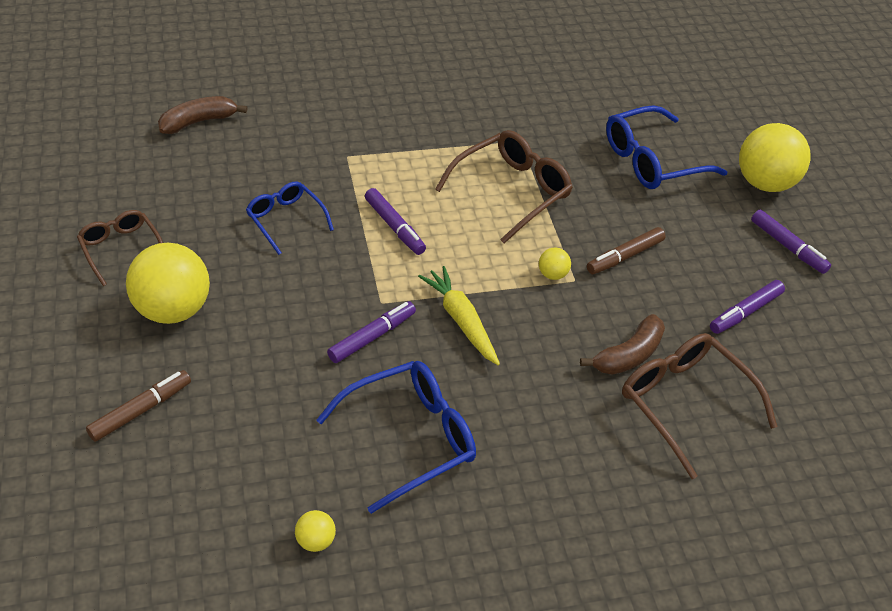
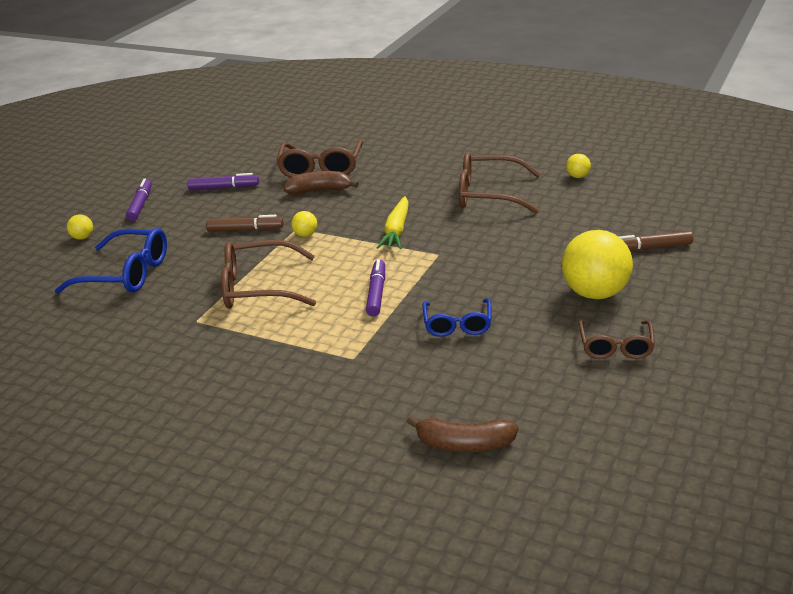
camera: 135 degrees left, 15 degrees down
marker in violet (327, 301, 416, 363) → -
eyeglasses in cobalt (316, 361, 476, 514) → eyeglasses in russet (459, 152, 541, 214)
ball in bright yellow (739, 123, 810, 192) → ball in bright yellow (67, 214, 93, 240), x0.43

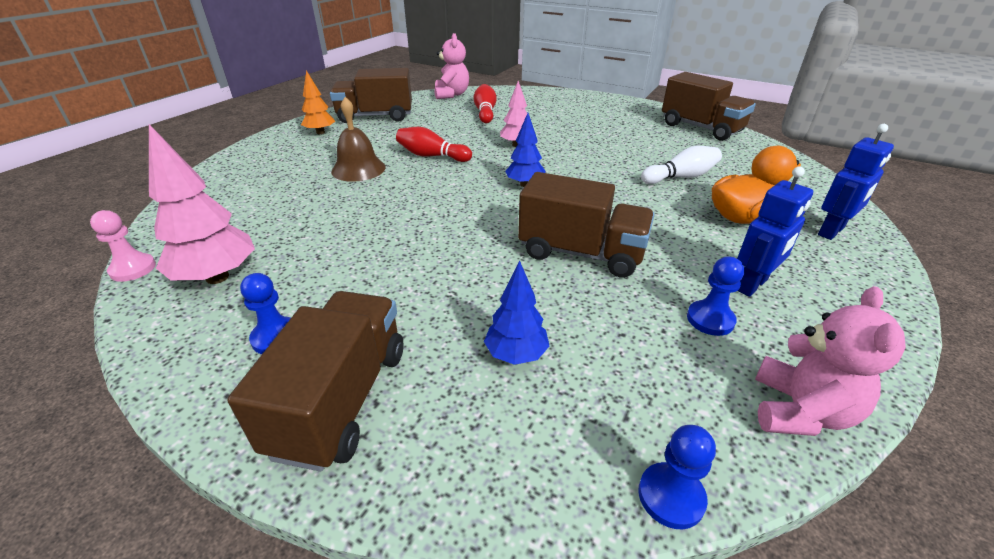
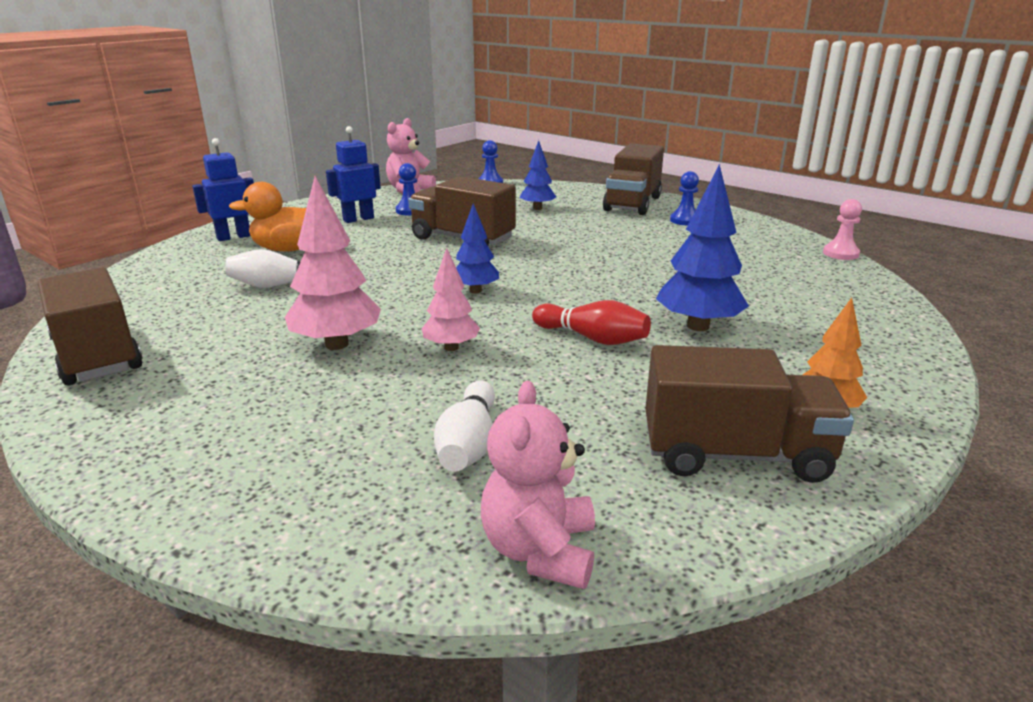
camera: 170 degrees left, 10 degrees down
tree in pink (149, 124, 255, 284) → tree in pink (285, 176, 381, 350), relocated
hand bell in russet (331, 97, 386, 182) → tree in cobalt (656, 164, 749, 331)
tenpin in crimson (474, 84, 497, 123) → tenpin in white (434, 380, 495, 472)

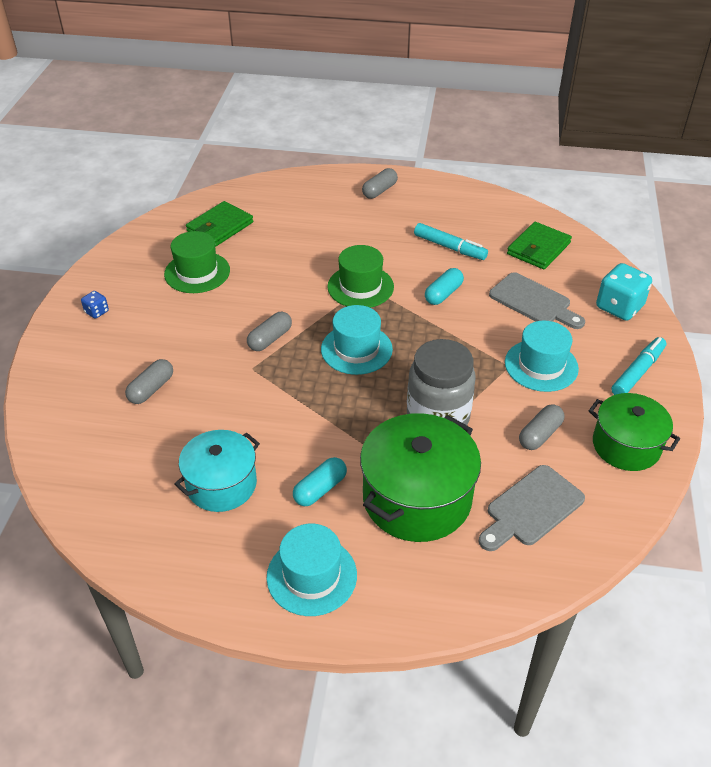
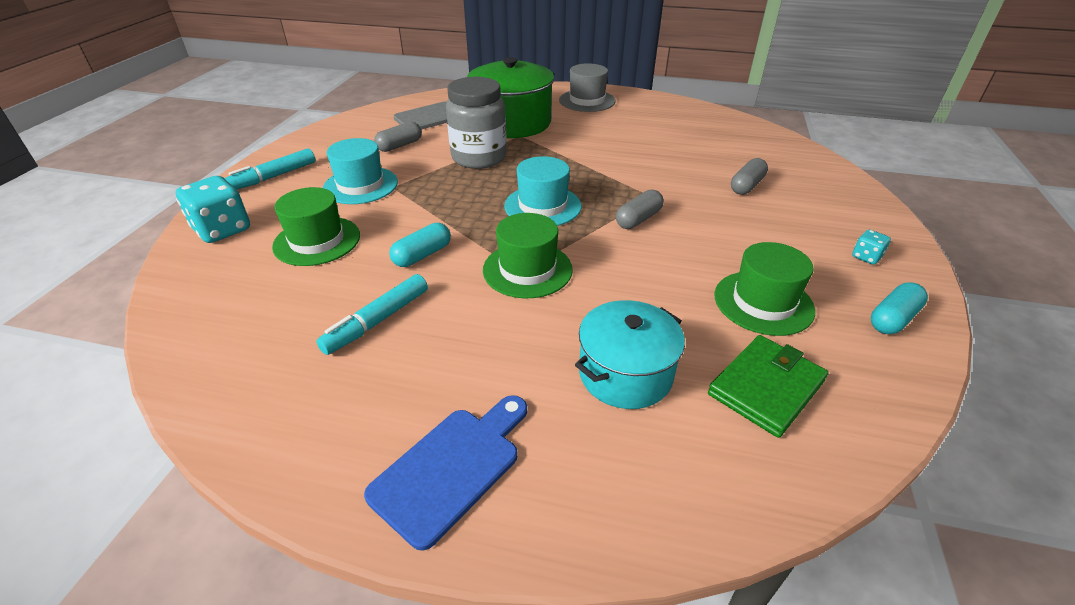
camera: 175 degrees left, 5 degrees down
card wallet in leaf-green (507, 222, 572, 270) → -
pot in leaf-green (589, 393, 680, 471) → -
pot in aqua (175, 430, 260, 512) → pot in aqua (575, 300, 685, 409), relocated
capsule in aqua (293, 457, 347, 506) → capsule in aqua (871, 282, 928, 334), relocated
capsule in ash-grey (362, 168, 398, 199) → chopping board in cobalt (364, 395, 527, 551)
chopping board in ash-grey (489, 272, 585, 329) → tall hat in leaf-green (272, 187, 360, 266)
die in cobalt (81, 291, 109, 319) → die in aqua (852, 230, 891, 265)
tall hat in aqua (267, 524, 357, 616) → tall hat in ash-grey (559, 63, 616, 112)
marker in aqua (414, 223, 488, 260) → marker in aqua (316, 274, 428, 355), 90 degrees counterclockwise

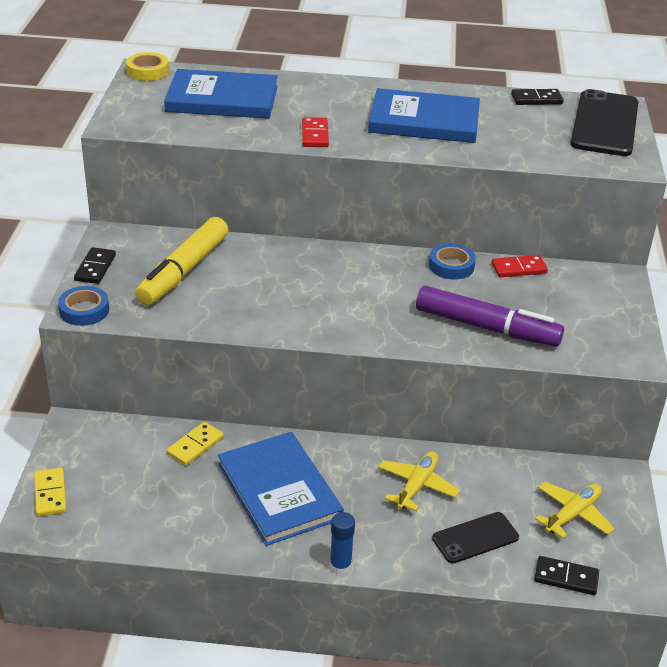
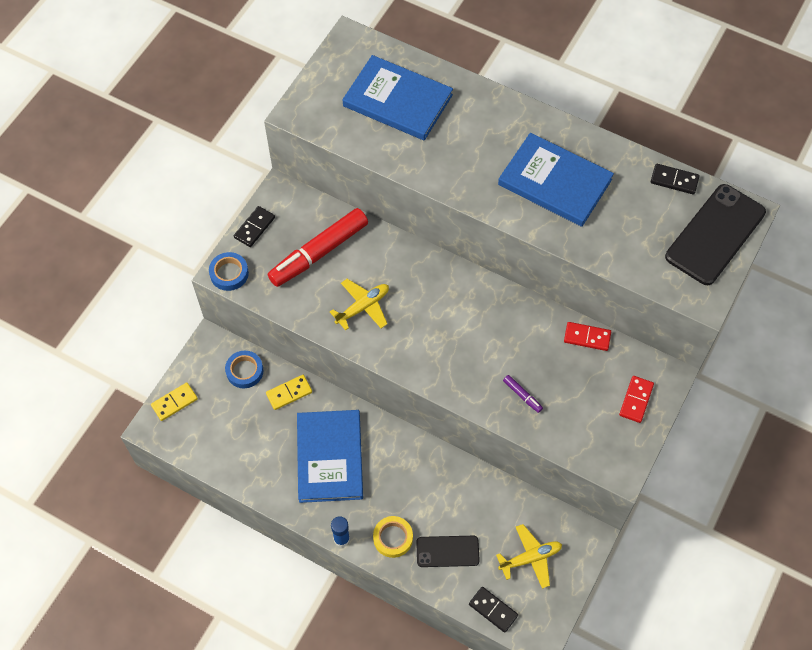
camera: 25 degrees right, 25 degrees up
roll of tape in bright yellow (126, 52, 169, 81) → roll of tape in bright yellow (373, 516, 413, 558), relocated
domino tile in crimson (302, 117, 329, 147) → domino tile in crimson (619, 376, 654, 423), relocated
toy plane in bright yellow (378, 451, 460, 511) → toy plane in bright yellow (330, 279, 389, 330), relocated
roll of tape in cobalt (429, 244, 476, 280) → roll of tape in cobalt (225, 351, 263, 388), relocated
marker in bright yellow (135, 217, 228, 305) → marker in crimson (268, 208, 368, 287)
domino tile in bright yellow (34, 468, 66, 516) → domino tile in bright yellow (151, 382, 198, 421), 45 degrees clockwise
marker in violet (416, 286, 564, 347) → marker in violet (503, 375, 543, 413), x0.40

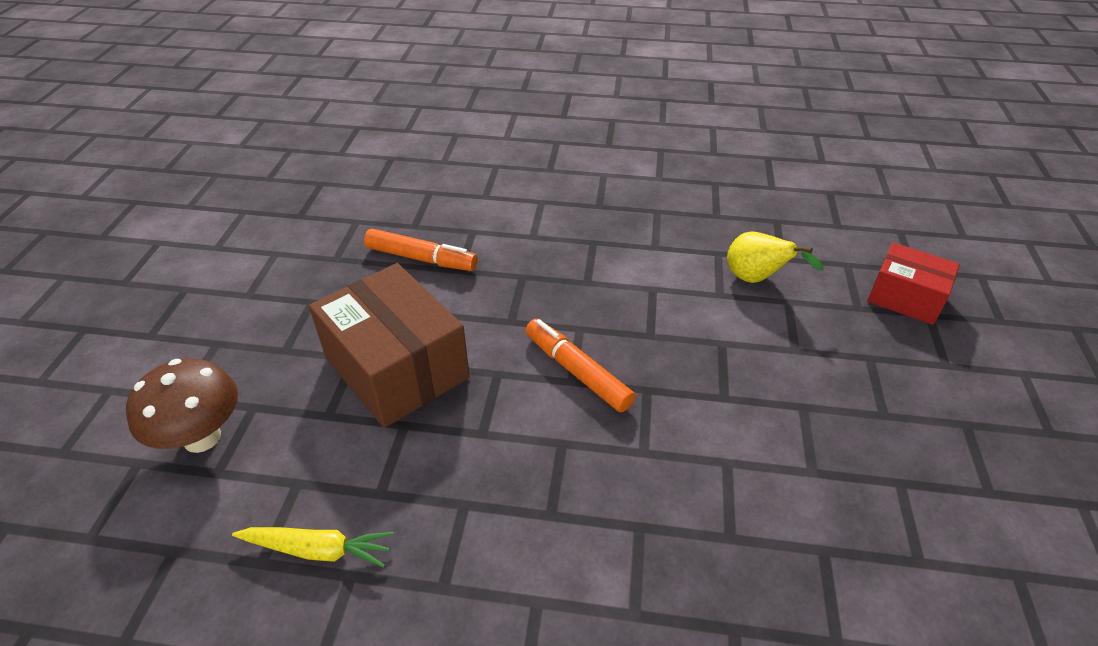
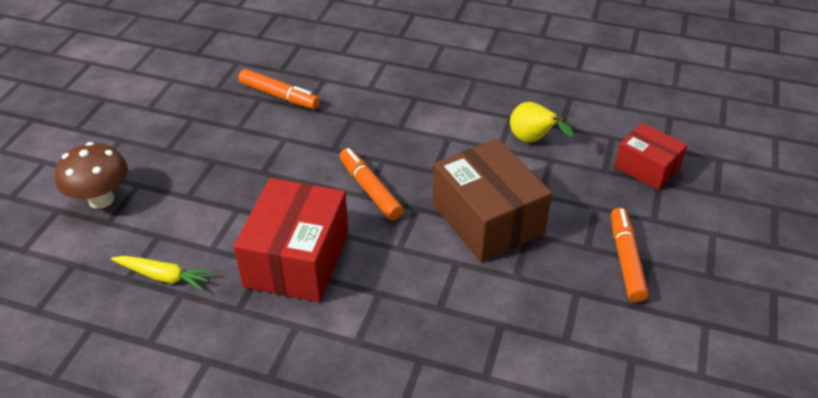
camera: 10 degrees right, 0 degrees up
- → package in crimson (233, 178, 349, 302)
- → marker in orange (611, 208, 649, 302)
package in russet (309, 263, 470, 428) → package in russet (433, 138, 552, 262), relocated

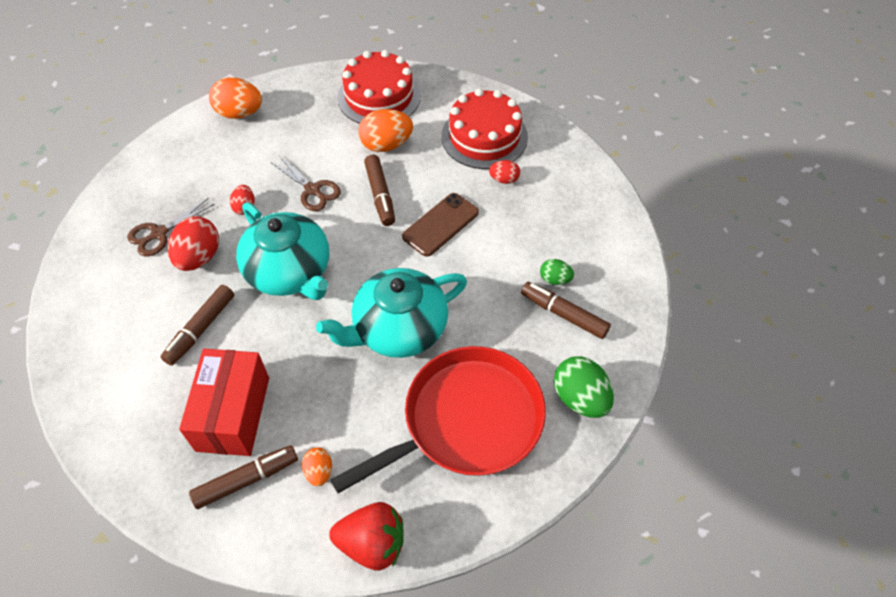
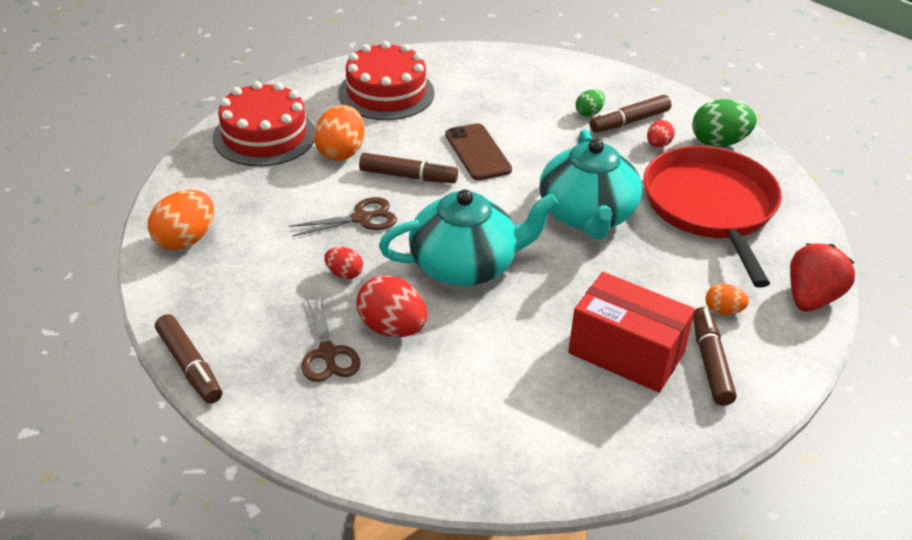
camera: 65 degrees left, 15 degrees down
marker in russet (160, 285, 234, 366) → marker in russet (155, 314, 222, 404), relocated
egg in crimson (489, 160, 520, 184) → egg in crimson (647, 120, 675, 148), relocated

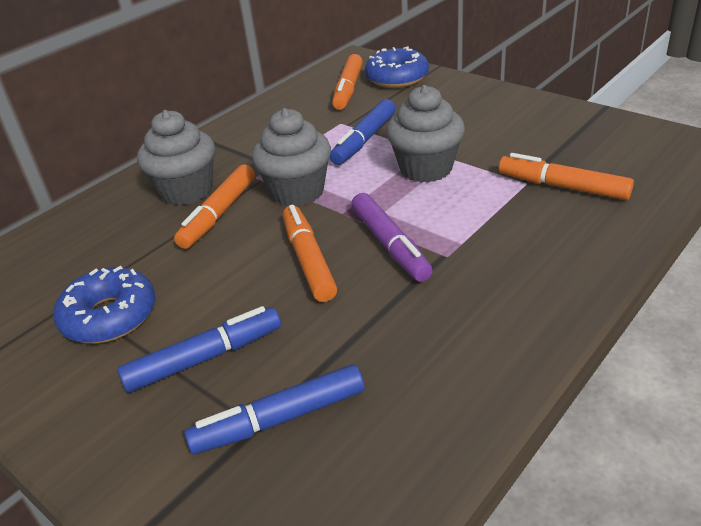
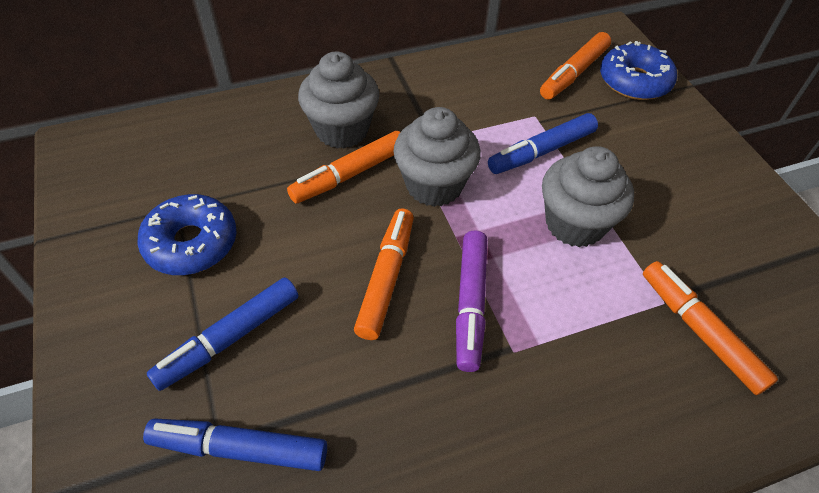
camera: 25 degrees right, 15 degrees up
marker in cobalt (117, 306, 281, 393) → marker in cobalt (147, 277, 299, 391), 135 degrees clockwise

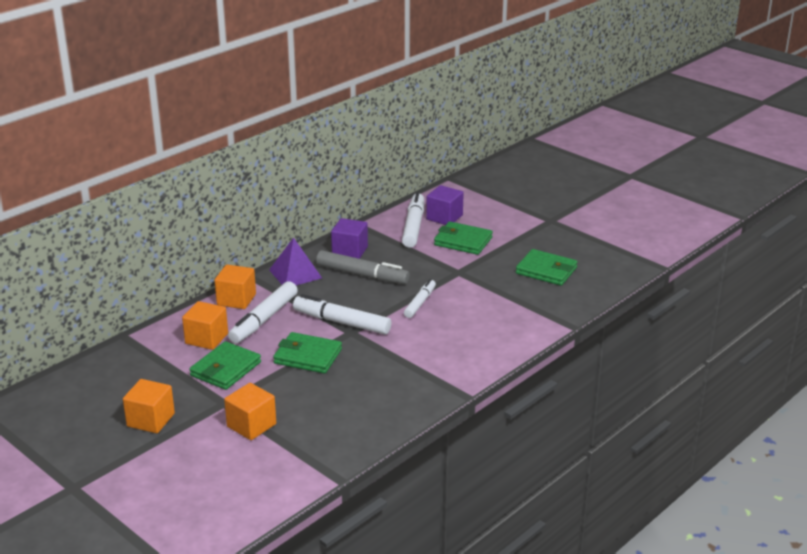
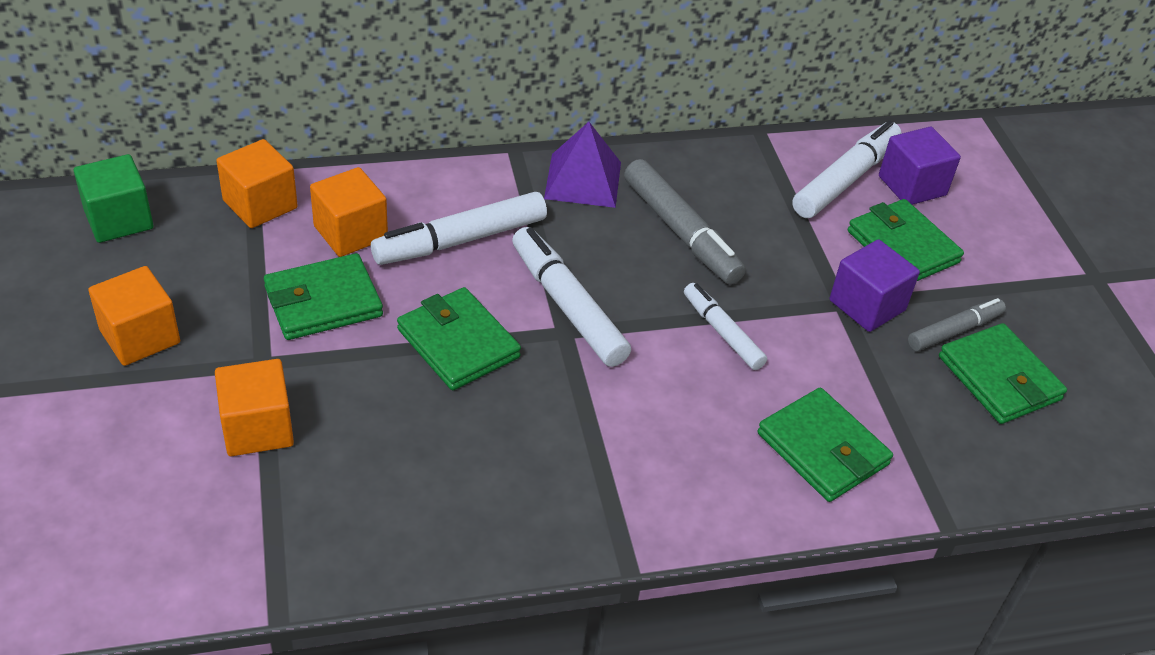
camera: 30 degrees right, 15 degrees up
- → block in leaf-green (74, 154, 154, 243)
- → card wallet in leaf-green (757, 388, 893, 502)
- → marker in ash-grey (908, 298, 1006, 351)
block in orange (214, 265, 256, 309) → block in orange (216, 139, 298, 228), relocated
block in violet (331, 218, 368, 259) → block in violet (830, 239, 920, 332), relocated
marker in white (404, 279, 436, 318) → marker in white (684, 283, 767, 370), 90 degrees counterclockwise

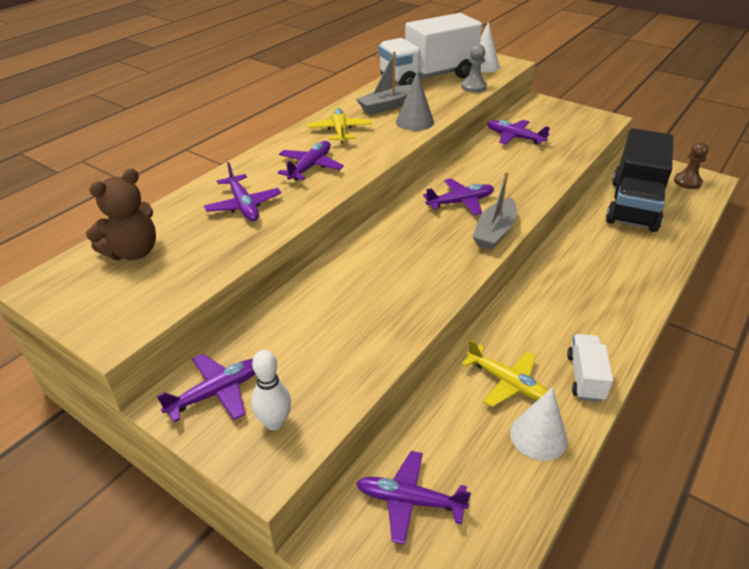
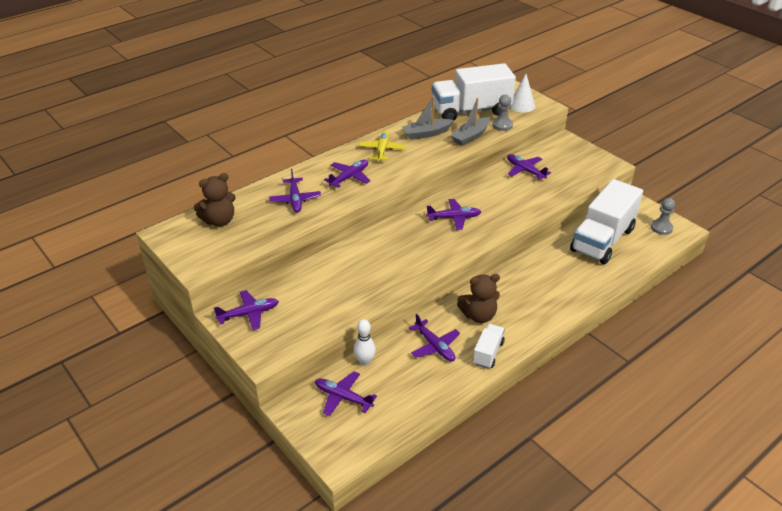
camera: 15 degrees right, 0 degrees up
cone in ash-grey (396, 72, 434, 131) → -
cone in white (510, 387, 568, 461) → -
- → teddy bear in russet (457, 274, 500, 323)
tenpin in white (251, 350, 291, 430) → tenpin in white (354, 319, 376, 366), relocated
toy boat in ash-grey (473, 172, 517, 250) → toy boat in ash-grey (450, 98, 490, 146), relocated
toy plane in bright yellow (462, 339, 548, 407) → toy plane in violet (408, 314, 460, 362)
truck in jet-black (606, 128, 673, 232) → truck in white (570, 179, 643, 264)
pawn in russet (674, 142, 709, 189) → pawn in ash-grey (651, 198, 675, 235)

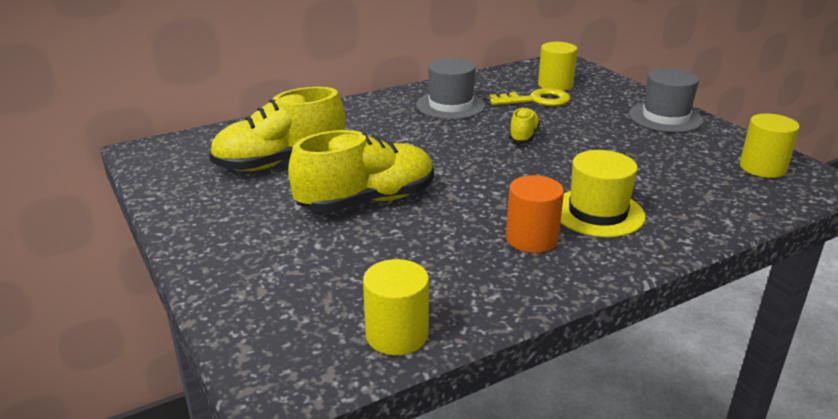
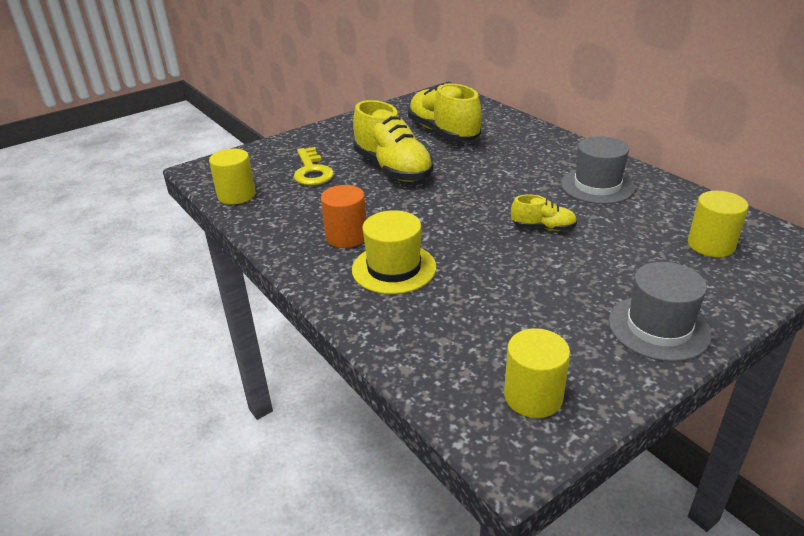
camera: 85 degrees right, 5 degrees up
door key in bright yellow (489, 88, 571, 106) → door key in bright yellow (294, 147, 334, 186), relocated

